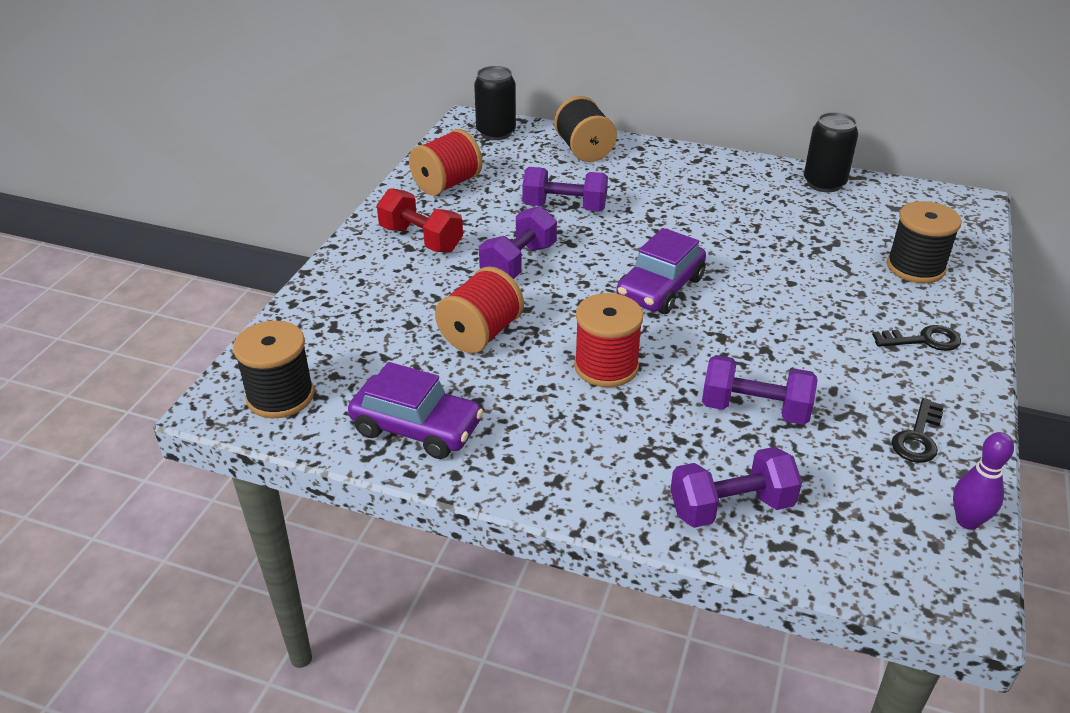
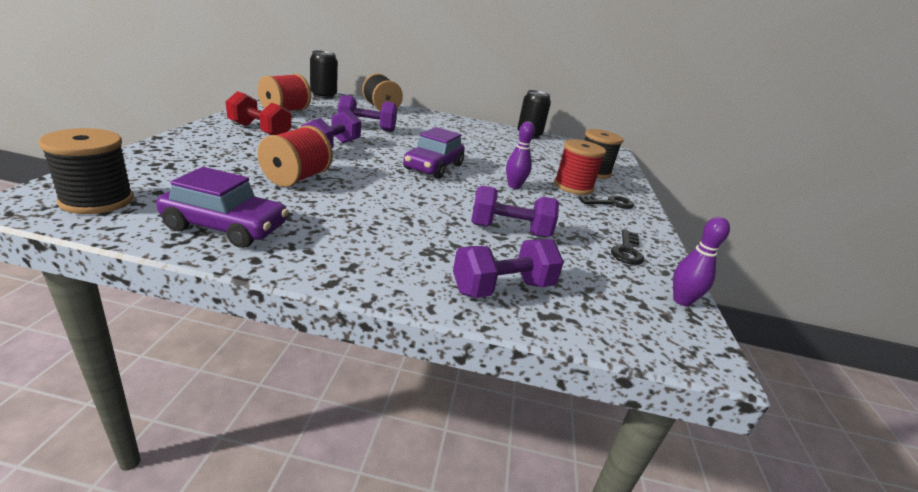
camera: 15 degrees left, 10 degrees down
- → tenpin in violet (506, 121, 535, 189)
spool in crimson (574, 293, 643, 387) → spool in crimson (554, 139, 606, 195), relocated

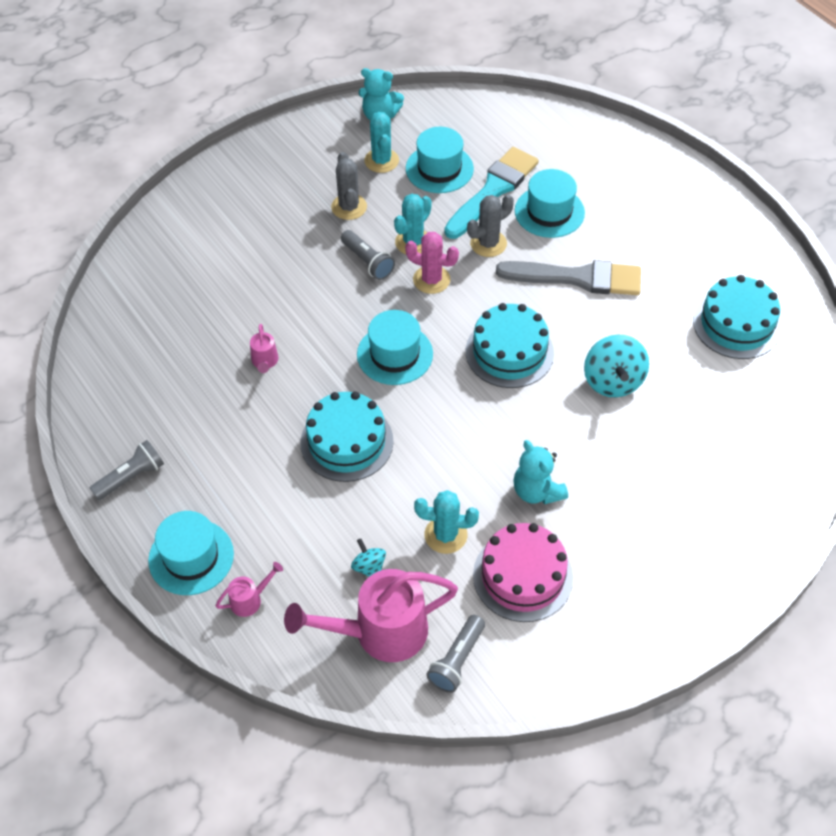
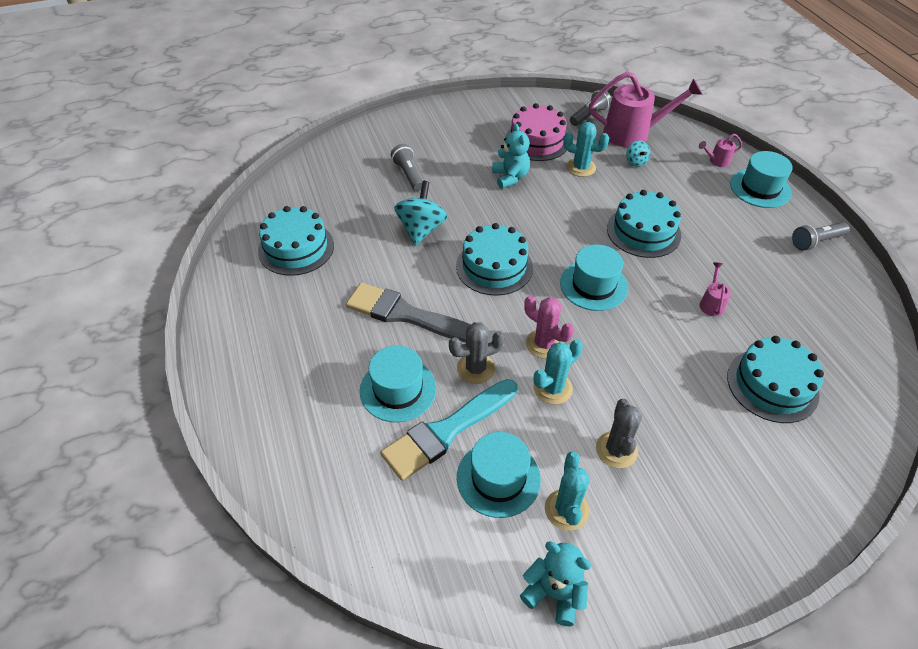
camera: 165 degrees left, 5 degrees down
- → gateau in aqua (727, 336, 824, 423)
torch in ash-grey (341, 230, 395, 280) → torch in ash-grey (391, 144, 423, 191), relocated

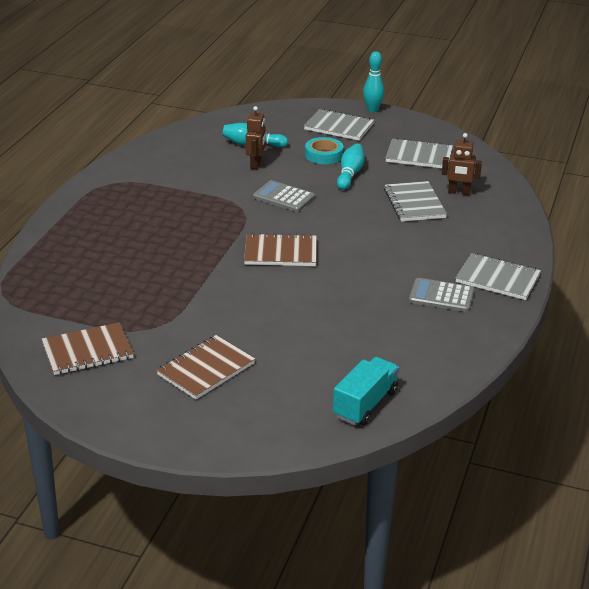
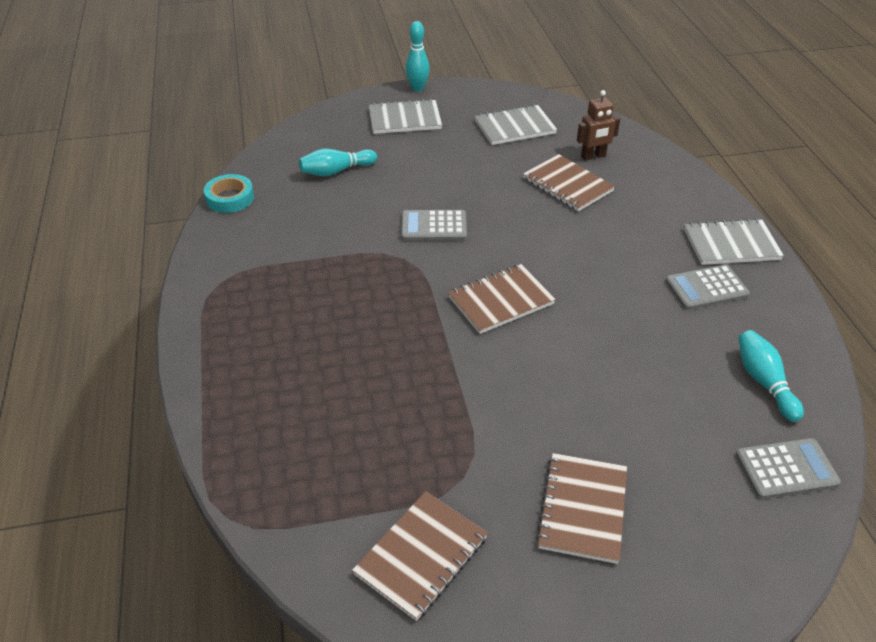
camera: 30 degrees left, 10 degrees up
robot in russet (246, 106, 266, 169) → -
roll of tape in aqua (305, 137, 344, 164) → roll of tape in aqua (204, 174, 254, 213), relocated
tenpin in aqua (337, 144, 365, 190) → tenpin in aqua (738, 330, 804, 422), relocated
truck in aqua (333, 357, 399, 425) → adding machine in ash-grey (736, 438, 841, 499)
exercise book in ash-grey (384, 181, 447, 222) → exercise book in russet (523, 154, 615, 212)

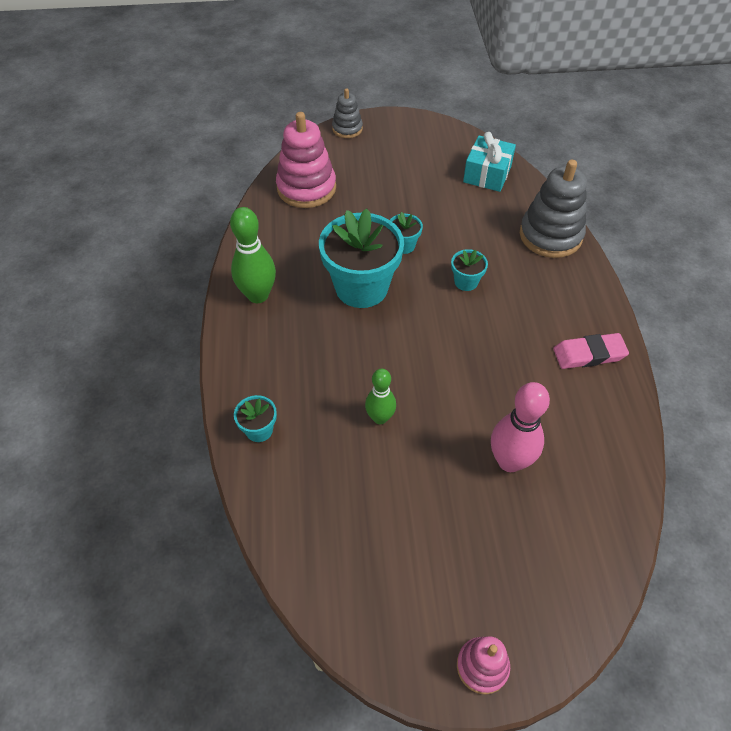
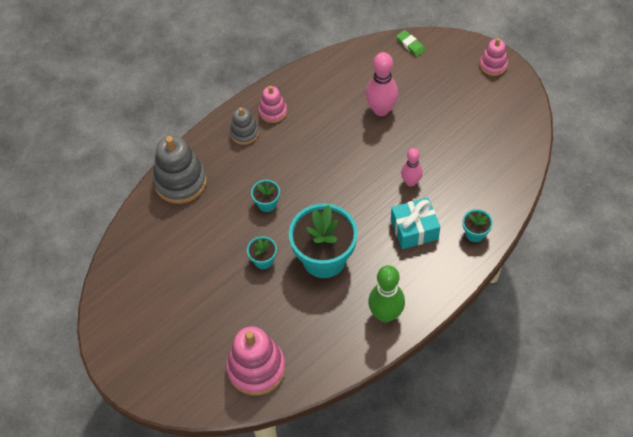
camera: 125 degrees left, 5 degrees up
- → pencil eraser in leaf-green (396, 30, 425, 57)
stacking rings in ash-grey (332, 88, 363, 138) → stacking rings in ash-grey (230, 108, 259, 145), relocated
present in aqua (463, 132, 516, 192) → present in aqua (391, 197, 440, 249), relocated
pencil eraser in pink (553, 333, 629, 369) → stacking rings in pink (259, 86, 287, 123)
tenpin in leaf-green (365, 369, 396, 424) → tenpin in pink (401, 148, 423, 187)

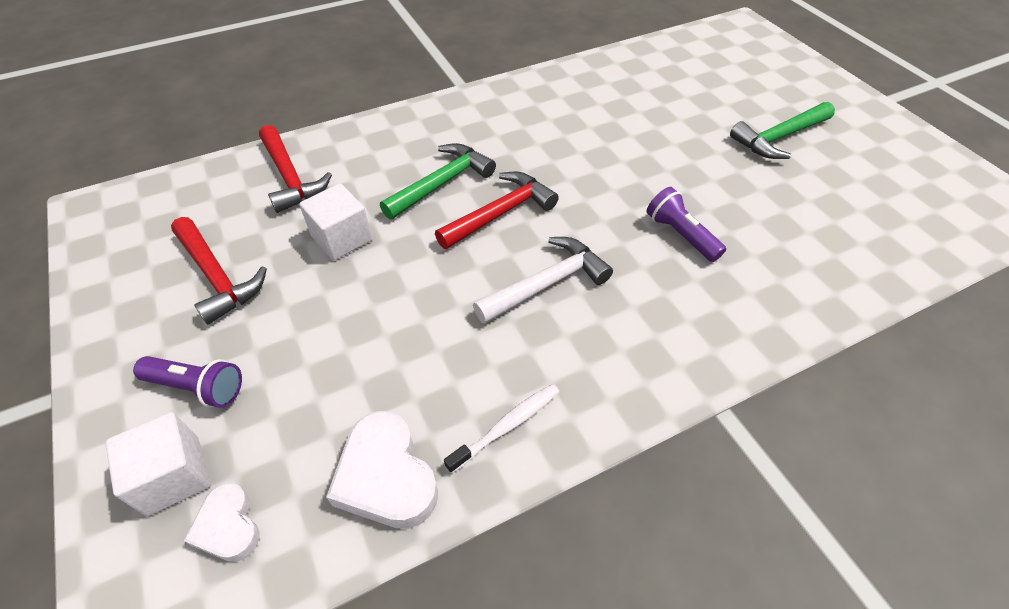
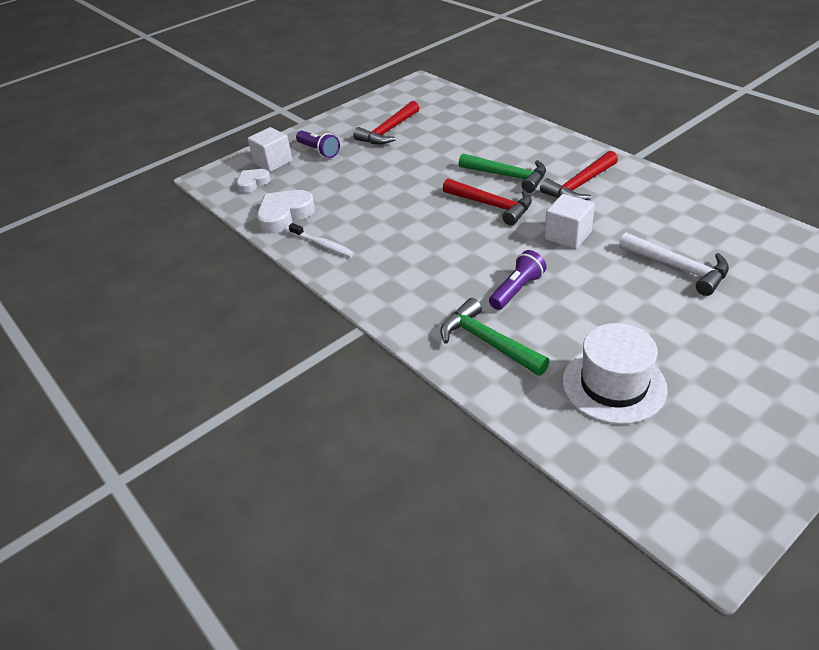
camera: 80 degrees right, 10 degrees down
- → tall hat in white (562, 323, 668, 424)
claw hammer in crimson (259, 125, 332, 213) → claw hammer in crimson (540, 151, 618, 200), relocated
block in white (299, 183, 372, 260) → block in white (545, 194, 595, 249), relocated
claw hammer in white (473, 237, 613, 324) → claw hammer in white (619, 233, 729, 296), relocated
claw hammer in leaf-green (730, 102, 835, 159) → claw hammer in leaf-green (440, 298, 550, 376), relocated
torch in violet (133, 356, 242, 408) → torch in violet (296, 131, 340, 158), 45 degrees counterclockwise

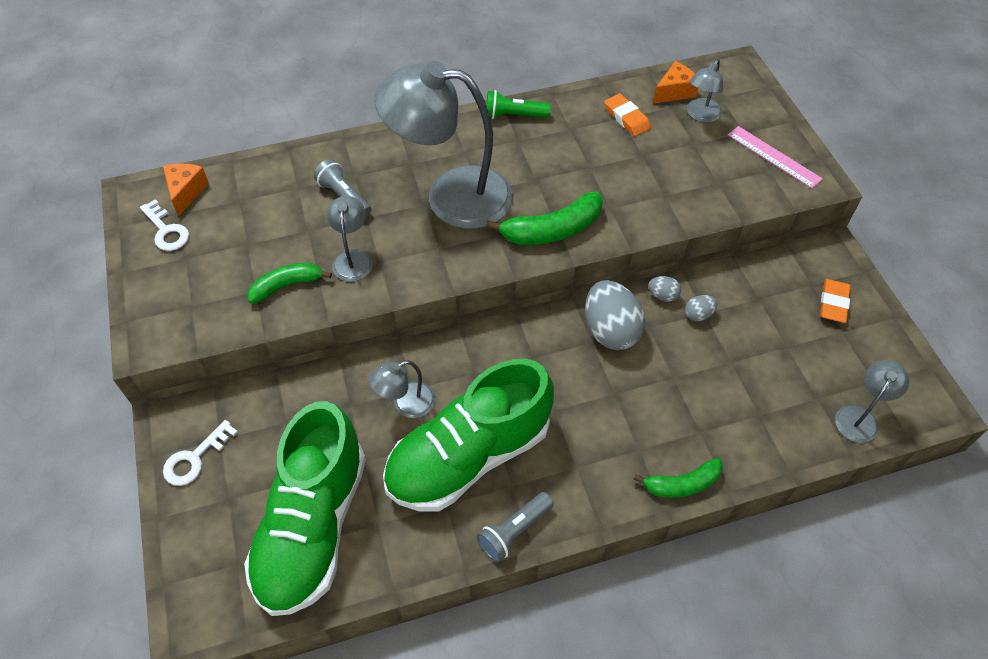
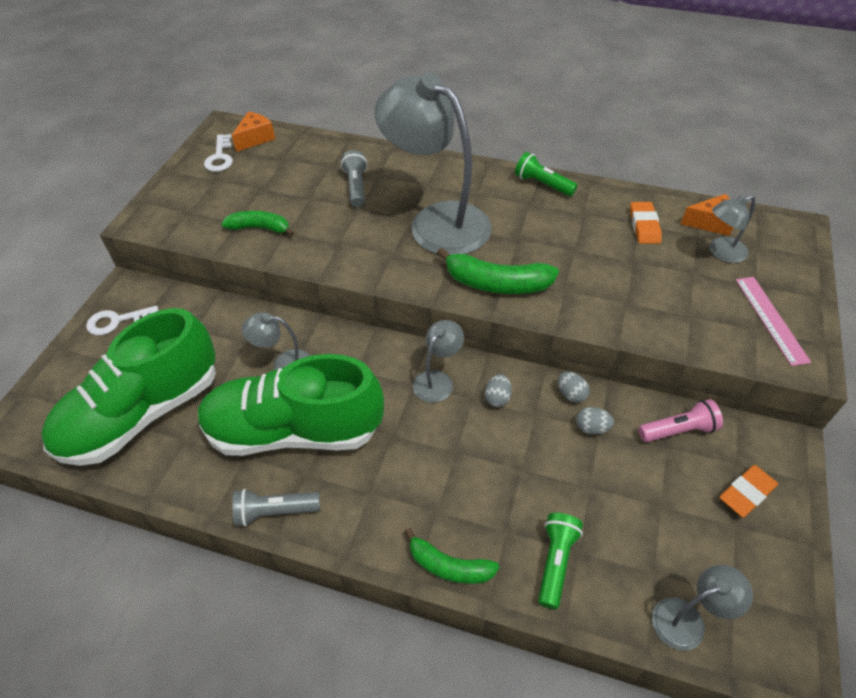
camera: 35 degrees right, 5 degrees down
- → torch in leaf-green (538, 513, 583, 609)
- → torch in pink (638, 399, 723, 442)
desk lamp in ash-grey (327, 196, 373, 282) → desk lamp in ash-grey (413, 320, 464, 403), relocated
egg in ash-grey (585, 280, 646, 350) → egg in ash-grey (485, 374, 512, 407), x0.46

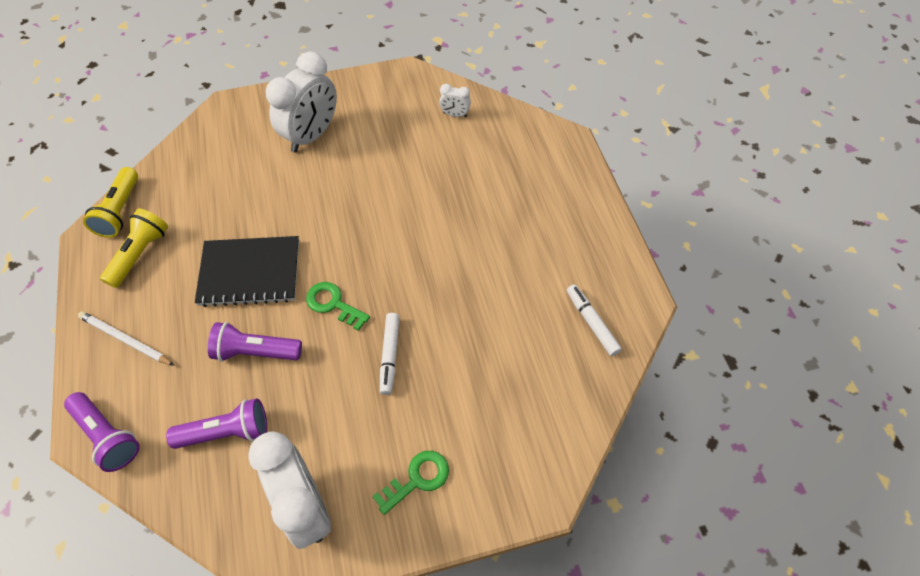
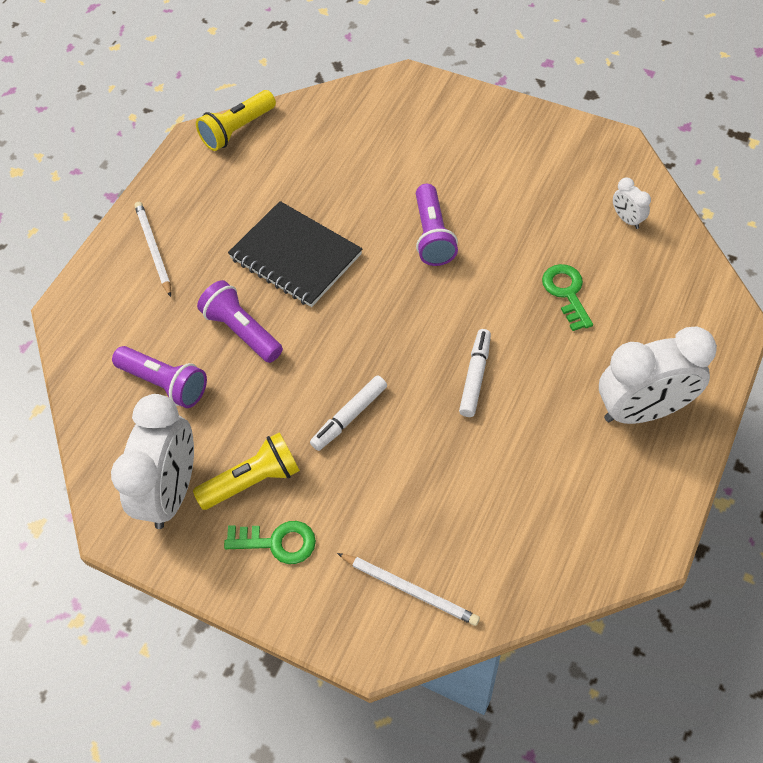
camera: 45 degrees right, 0 degrees up
- → wooden pencil in white (337, 553, 480, 626)
torch in violet (64, 392, 140, 472) → torch in violet (416, 184, 458, 266), relocated
torch in bright yellow (100, 208, 168, 288) → torch in bright yellow (193, 432, 300, 510), relocated
clock in white (266, 51, 337, 153) → clock in white (599, 327, 717, 424), relocated
door key in leaf-green (306, 282, 370, 331) → door key in leaf-green (542, 264, 593, 331), relocated
marker in white (567, 284, 622, 356) → marker in white (459, 329, 491, 417), relocated

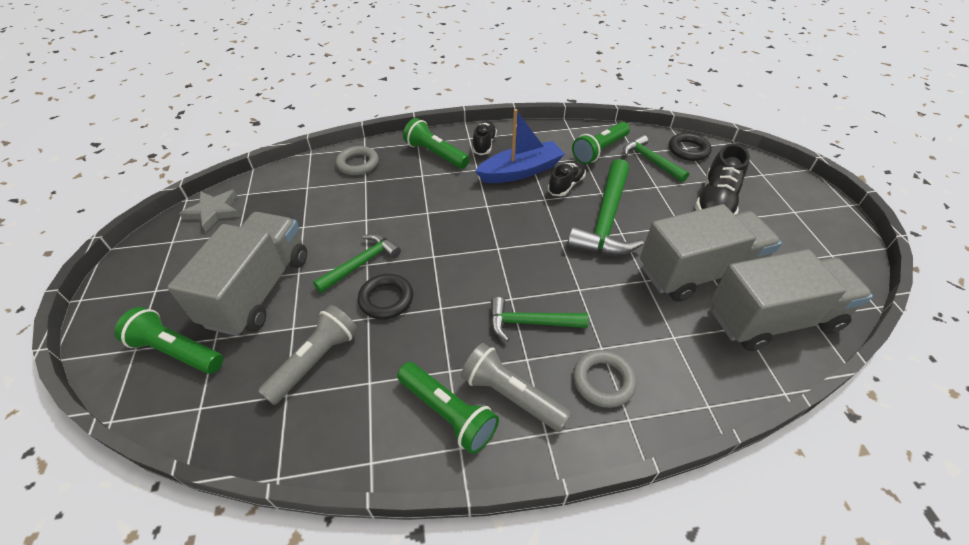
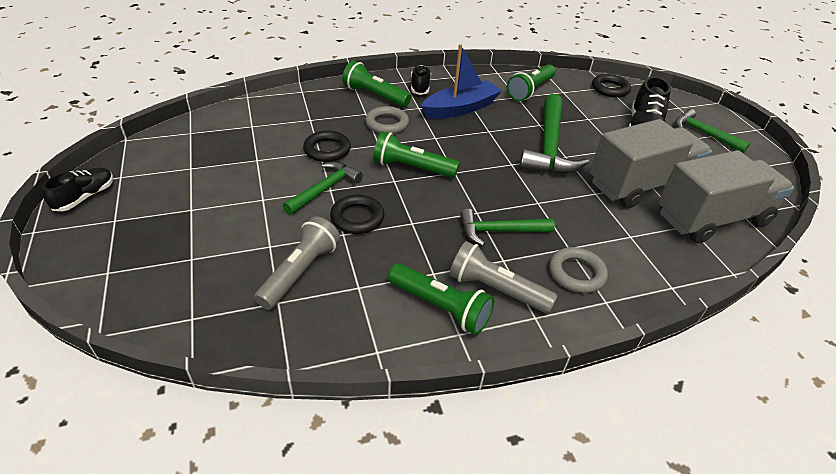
camera: 10 degrees left, 5 degrees down
truck in ash-grey (167, 212, 307, 336) → -
five-pointed star in ash-grey (179, 190, 240, 232) → -
- → torus in jet-black (303, 130, 351, 162)
torch in leaf-green (114, 307, 223, 374) → torch in leaf-green (373, 131, 460, 178), relocated
torus in ash-grey (336, 146, 379, 175) → torus in ash-grey (365, 106, 409, 134), relocated
sneaker in jet-black (548, 161, 586, 196) → sneaker in jet-black (42, 168, 114, 211), relocated
claw hammer in leaf-green (623, 135, 689, 182) → claw hammer in leaf-green (675, 109, 750, 153), relocated

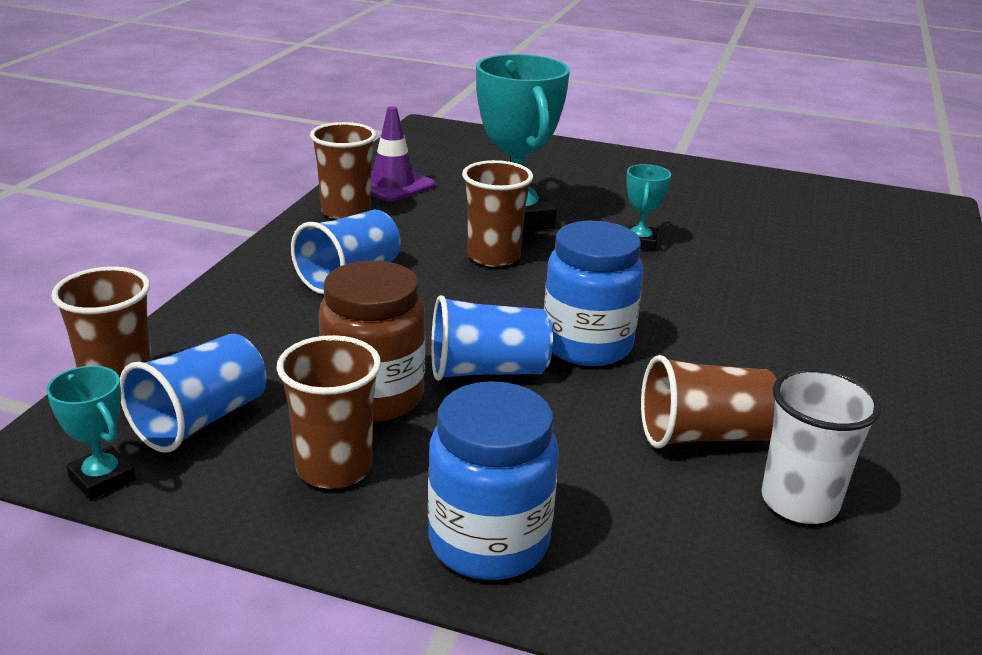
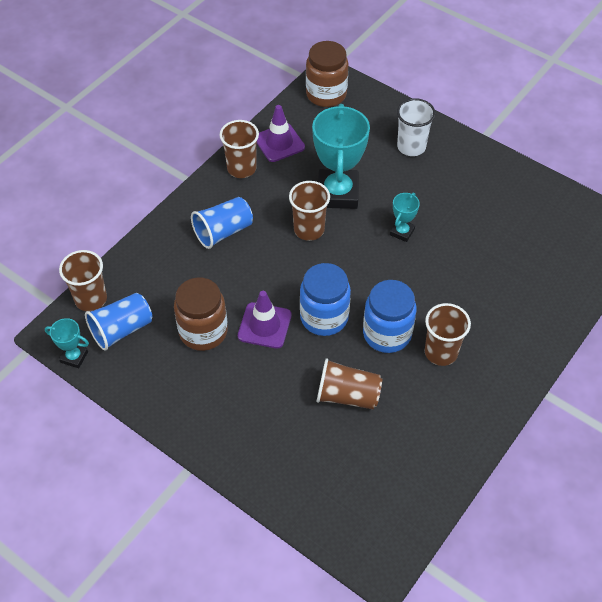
camera: 20 degrees right, 25 degrees up
- → jam jar in russet (306, 41, 348, 107)
tumbler in russet (277, 335, 381, 489) → tumbler in russet (425, 303, 471, 366), relocated
jam jar in cobalt (428, 381, 559, 580) → jam jar in cobalt (363, 280, 416, 353), relocated
tumbler in white (762, 368, 881, 524) → tumbler in white (397, 98, 436, 156), relocated
tumbler in cobalt (431, 295, 553, 381) → traffic cone in violet (238, 291, 292, 349)
prize cup in aqua (46, 366, 136, 500) → prize cup in aqua (45, 318, 89, 368), 45 degrees counterclockwise

